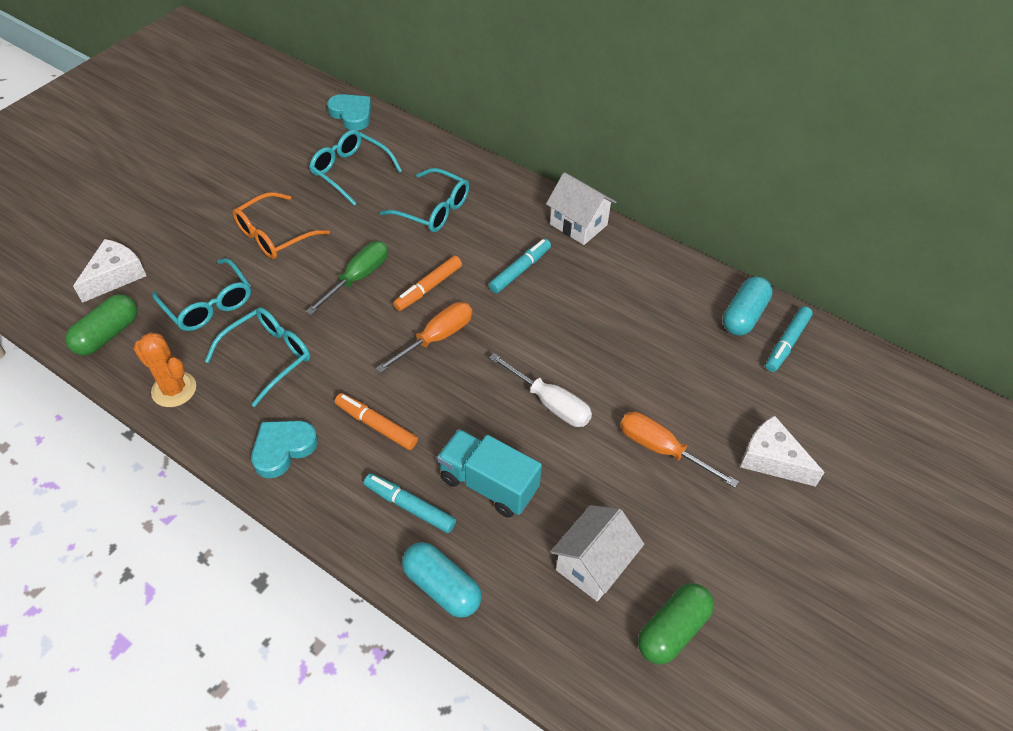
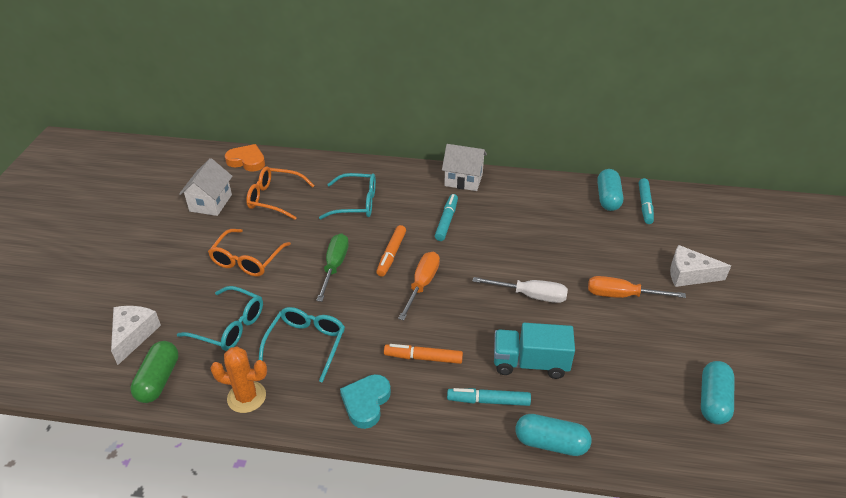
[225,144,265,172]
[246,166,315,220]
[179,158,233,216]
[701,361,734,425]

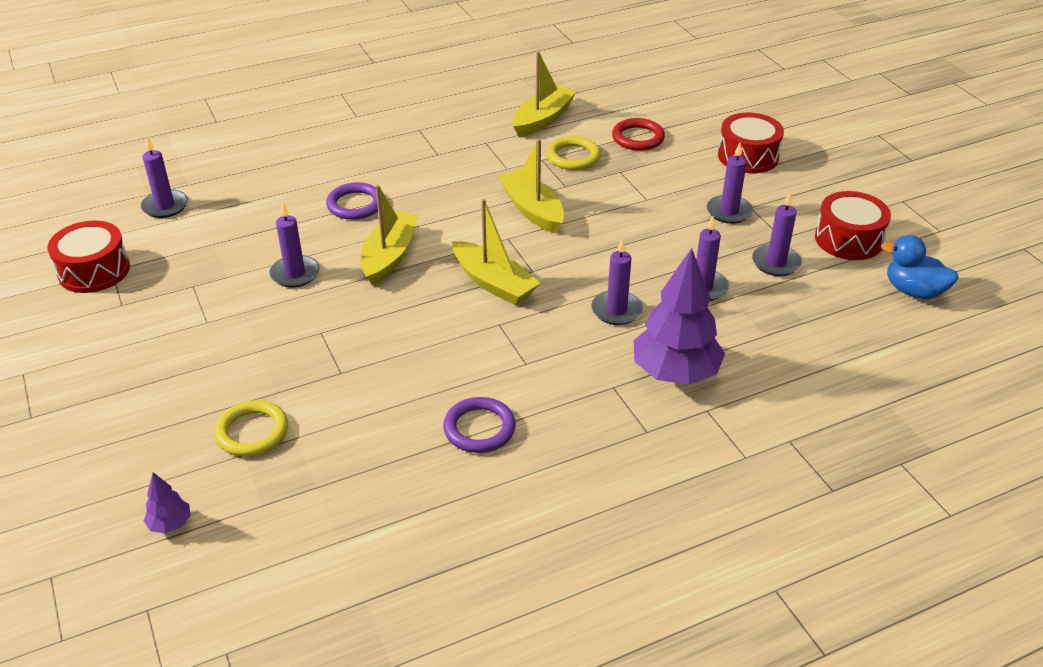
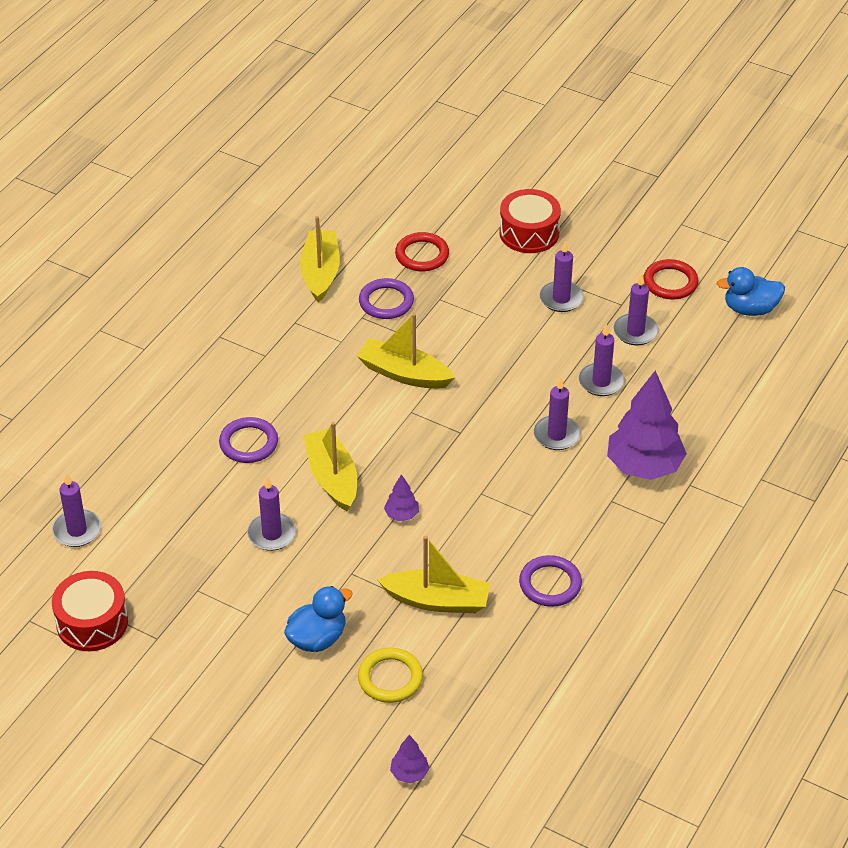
[359,278,414,319]
[644,259,698,300]
[378,536,490,613]
[384,474,419,521]
[284,586,353,652]

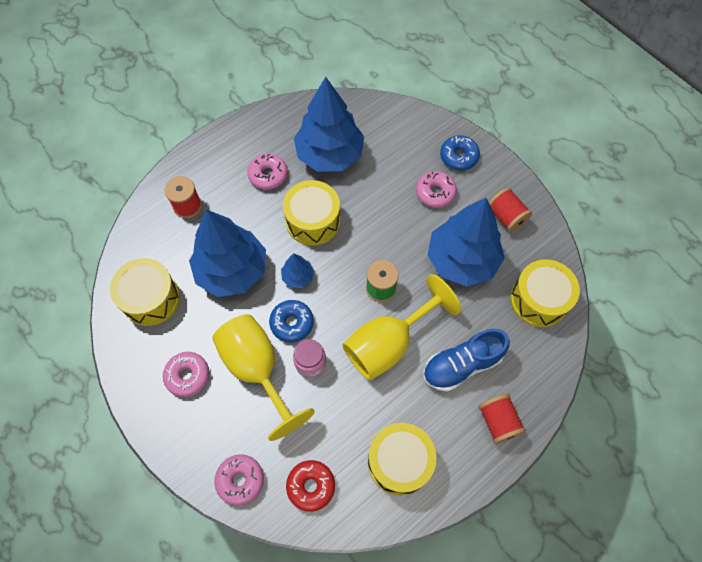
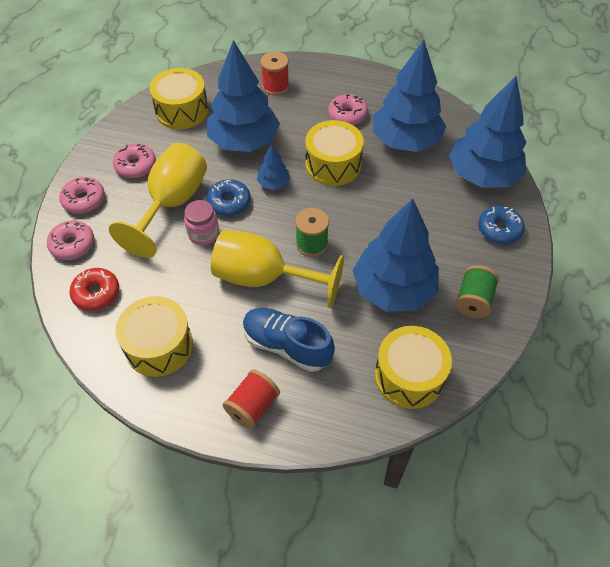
[59,177,105,214]
[455,265,499,318]
[449,75,526,188]

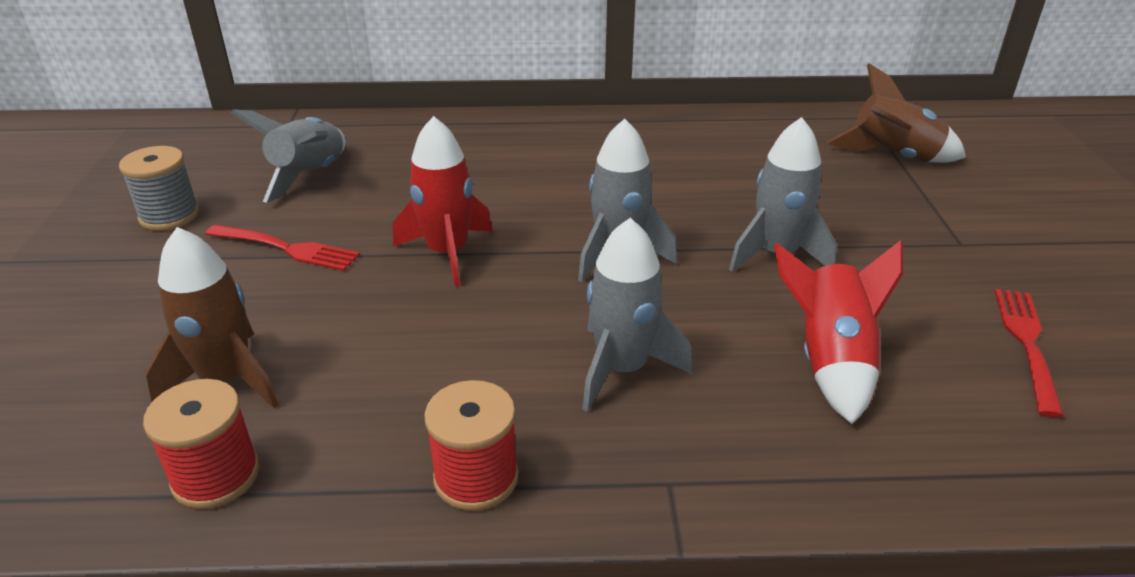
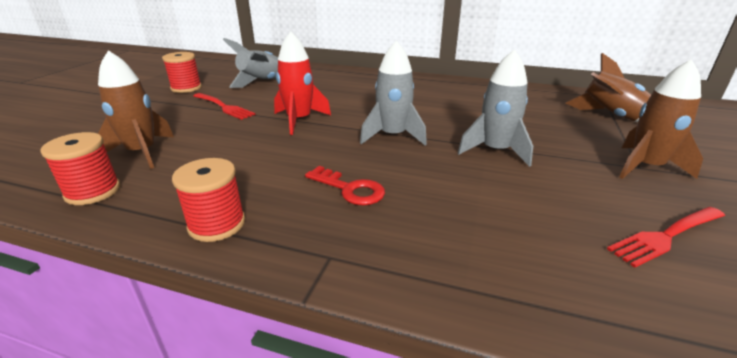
[162,52,202,93]
[305,166,385,205]
[774,240,903,424] (first image)
[607,207,725,268]
[619,59,703,179]

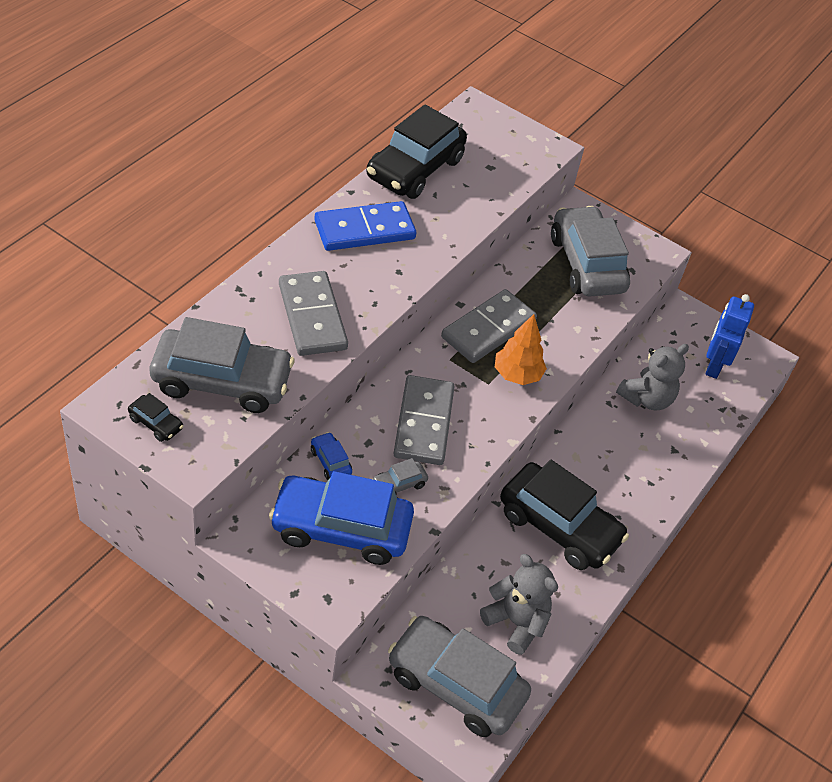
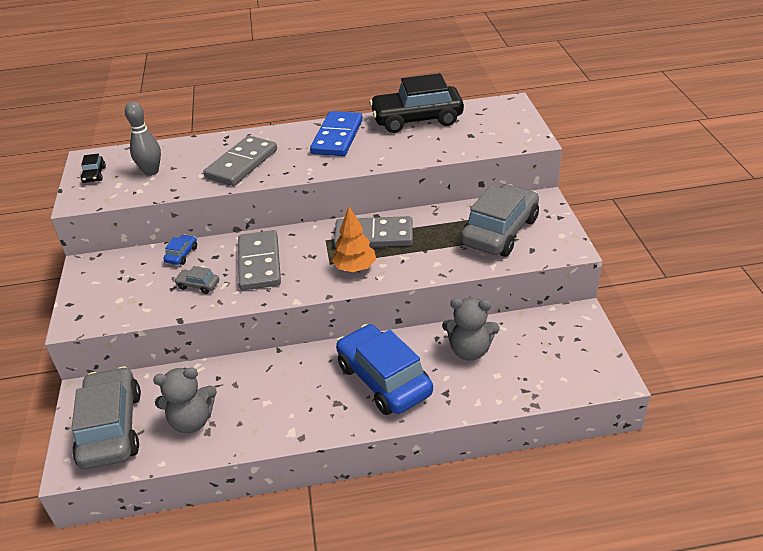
[310,111,363,156]
[705,294,754,379] (first image)
[125,102,161,176]
[238,230,281,290]
[500,460,629,570] (first image)
[336,324,433,415]
[153,368,217,433]

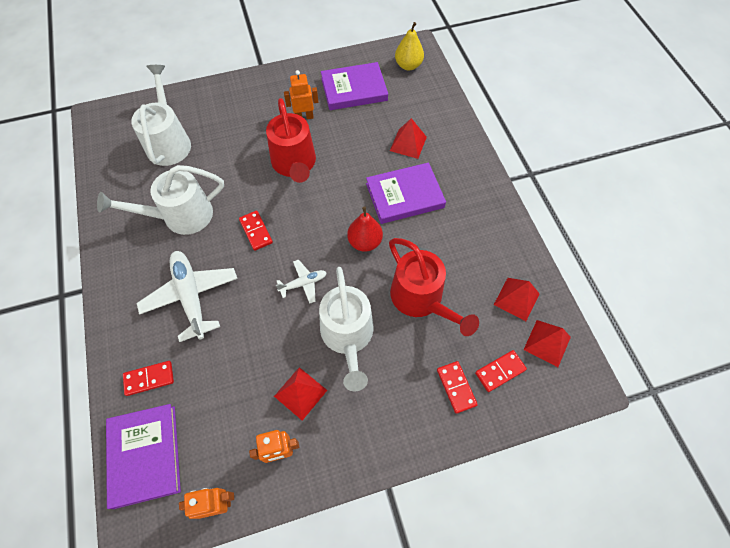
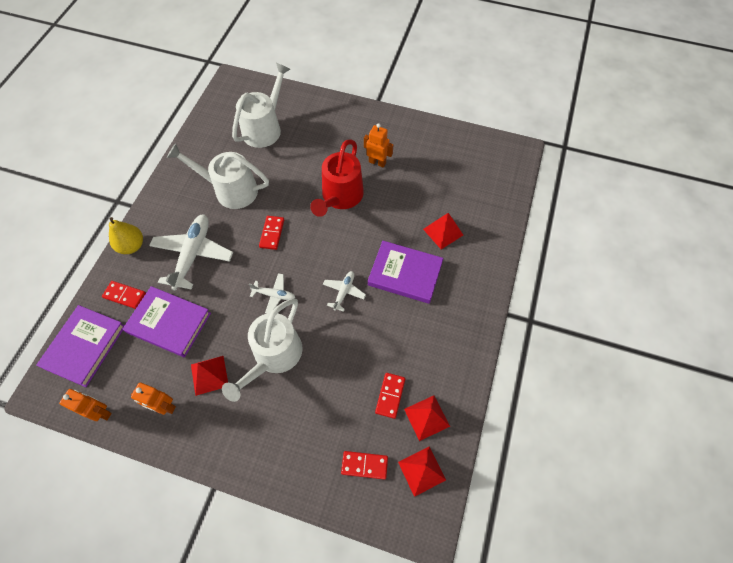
[109,217,143,254]
[123,286,211,357]
[323,271,366,312]
[389,238,479,336] (first image)
[375,373,405,419]

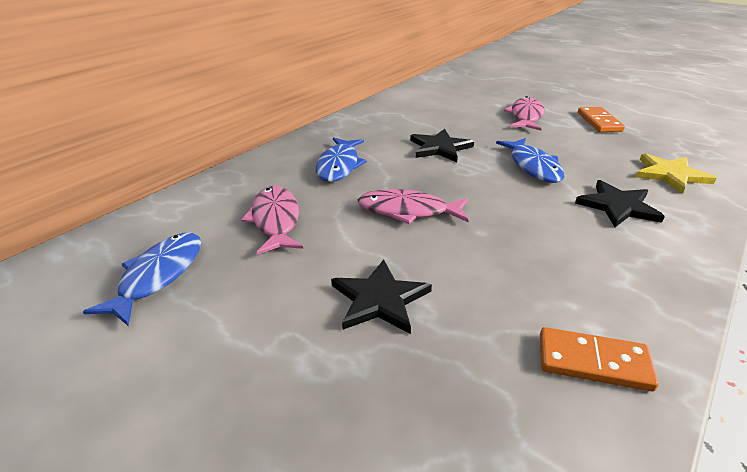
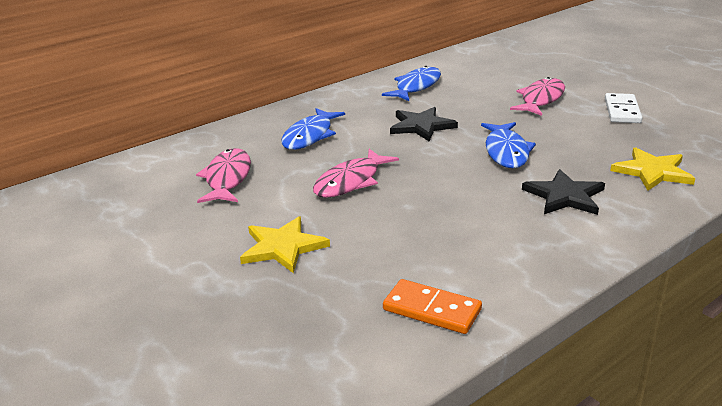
[605,93,642,123]
[313,149,399,198]
[382,66,441,101]
[240,216,330,273]

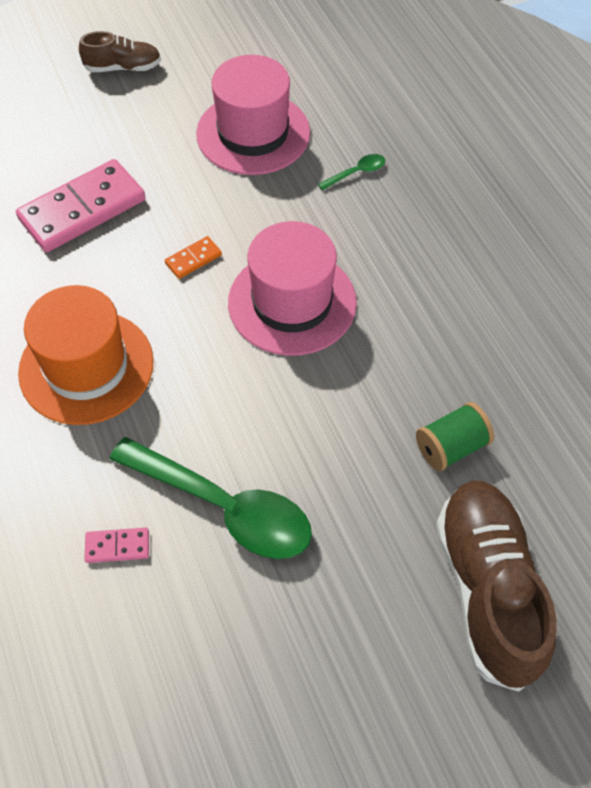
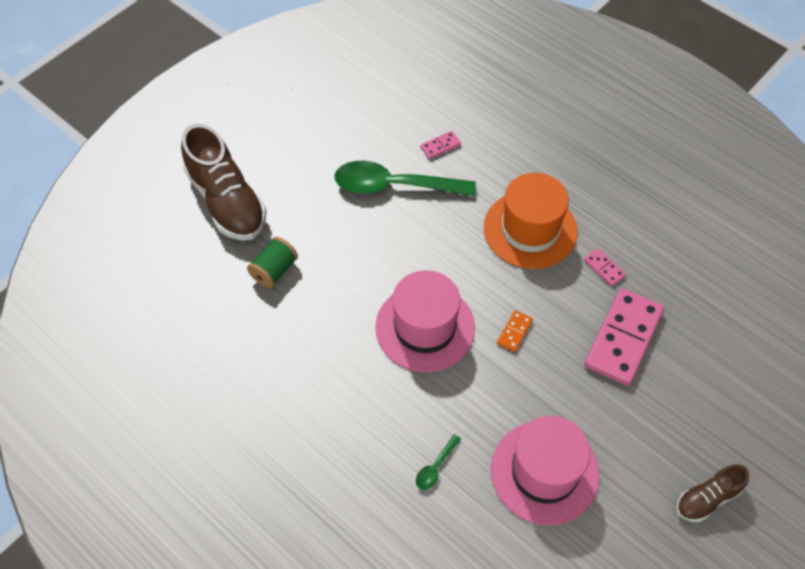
[584,248,626,286]

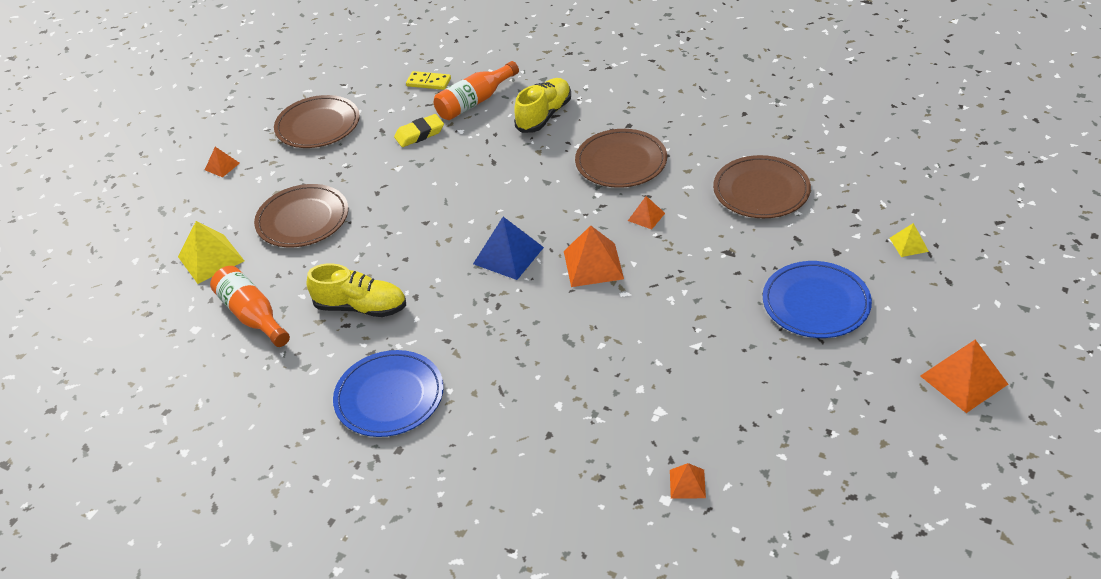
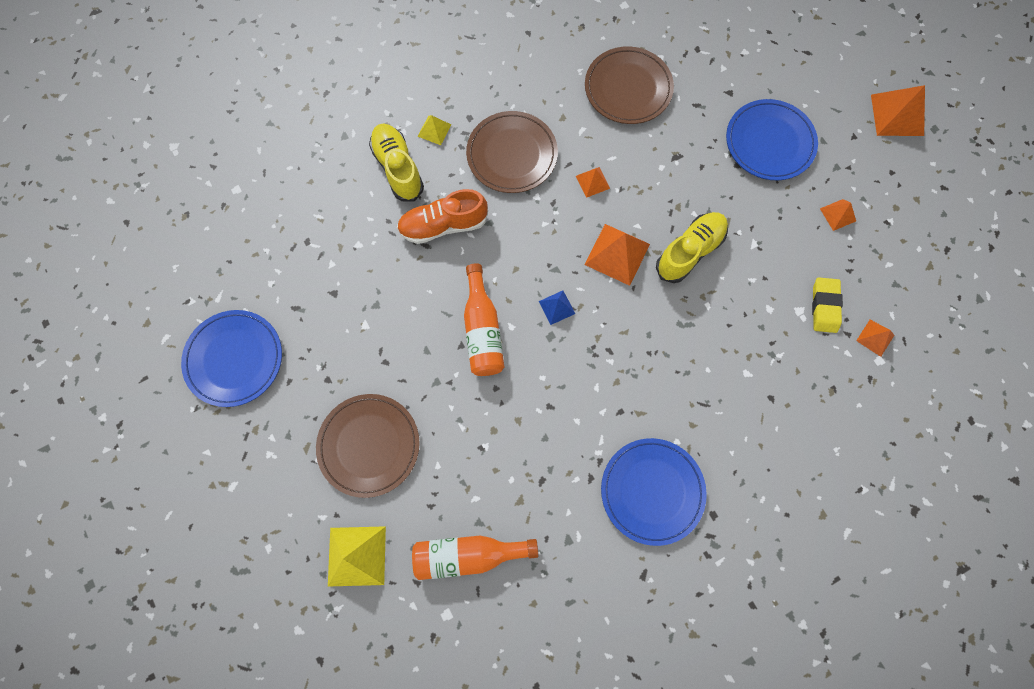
[464,263,505,376]
[406,71,451,90] (first image)
[181,310,282,407]
[812,277,843,333]
[820,199,856,231]
[539,291,575,325]
[417,115,451,145]
[656,212,728,283]
[397,189,488,244]

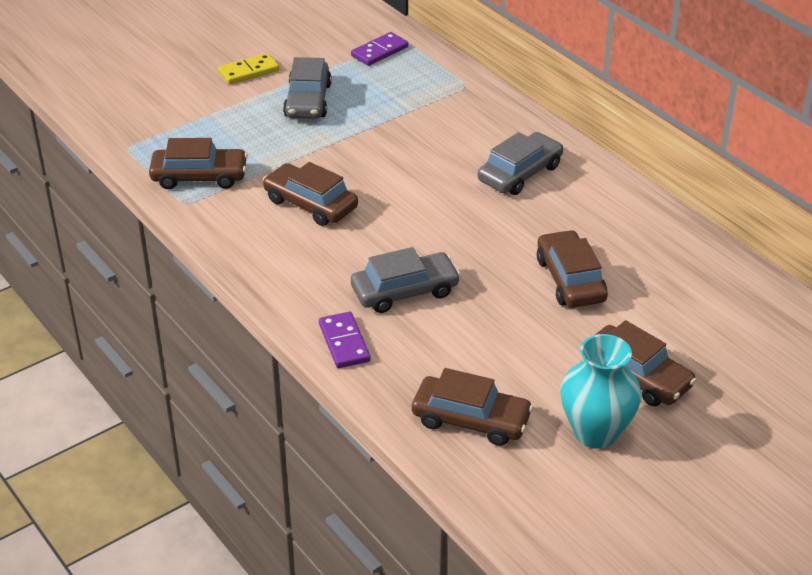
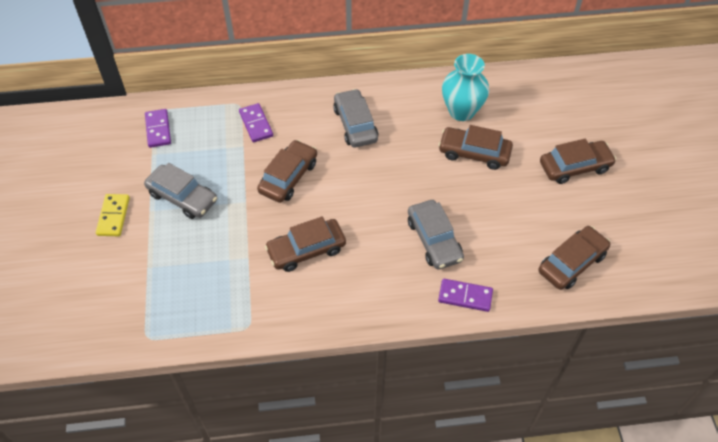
[257,140,317,203]
[408,200,464,269]
[442,54,489,121]
[239,103,273,142]

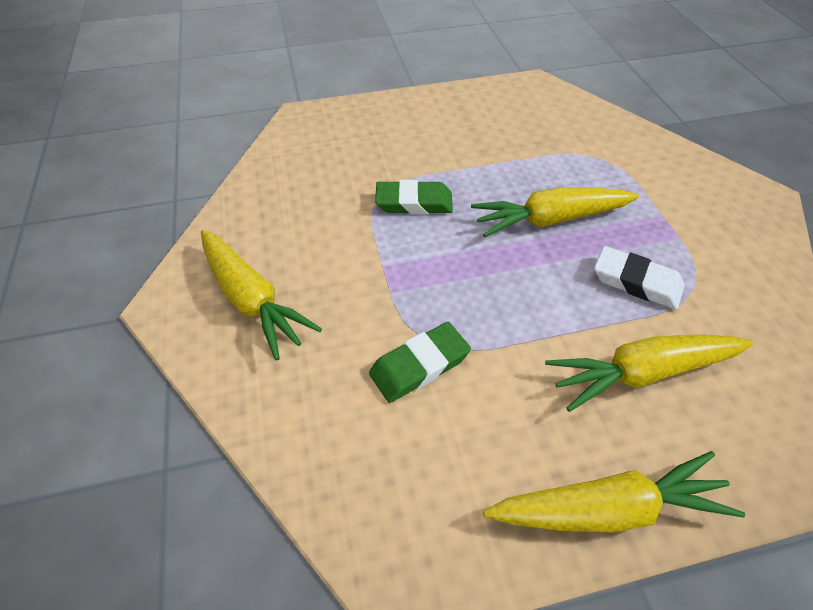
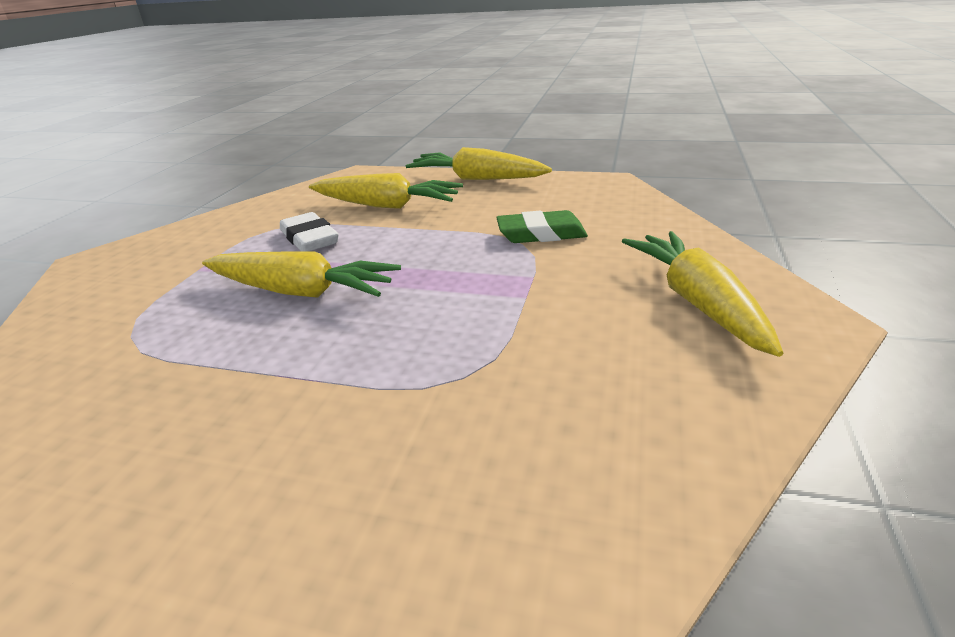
[375,180,453,214] (first image)

